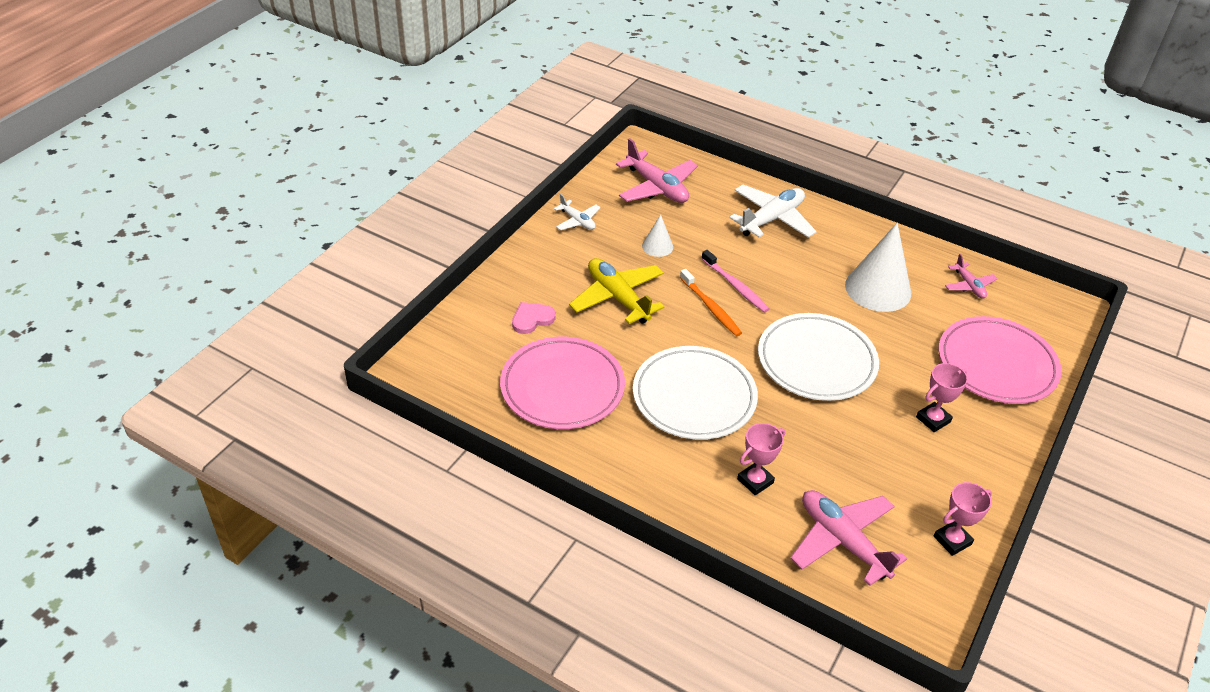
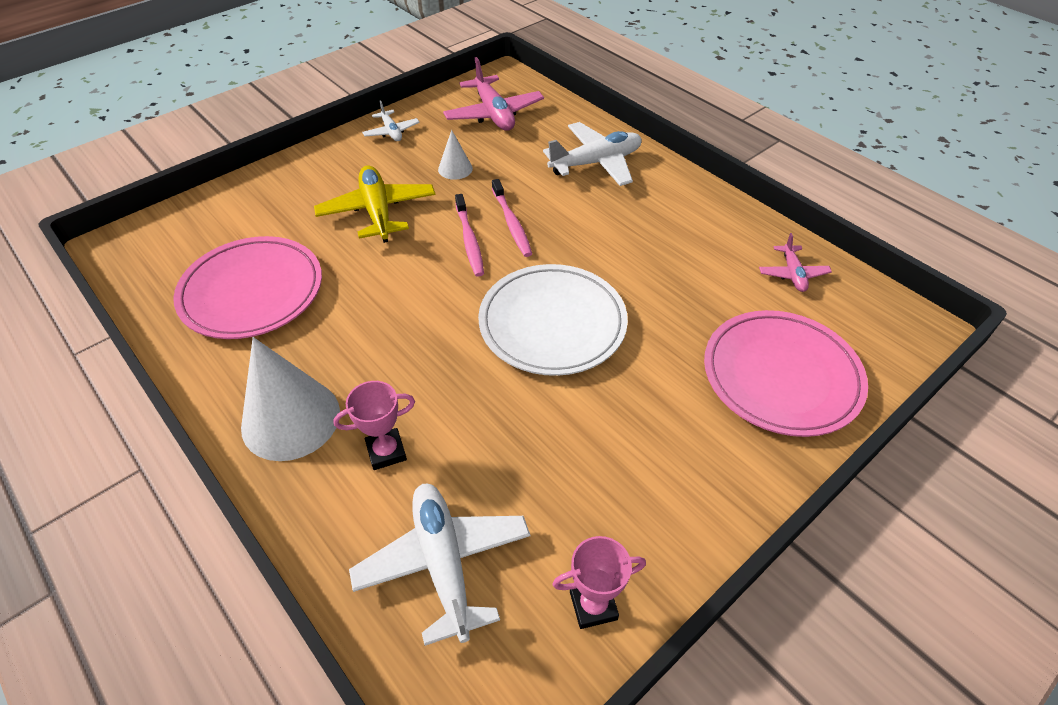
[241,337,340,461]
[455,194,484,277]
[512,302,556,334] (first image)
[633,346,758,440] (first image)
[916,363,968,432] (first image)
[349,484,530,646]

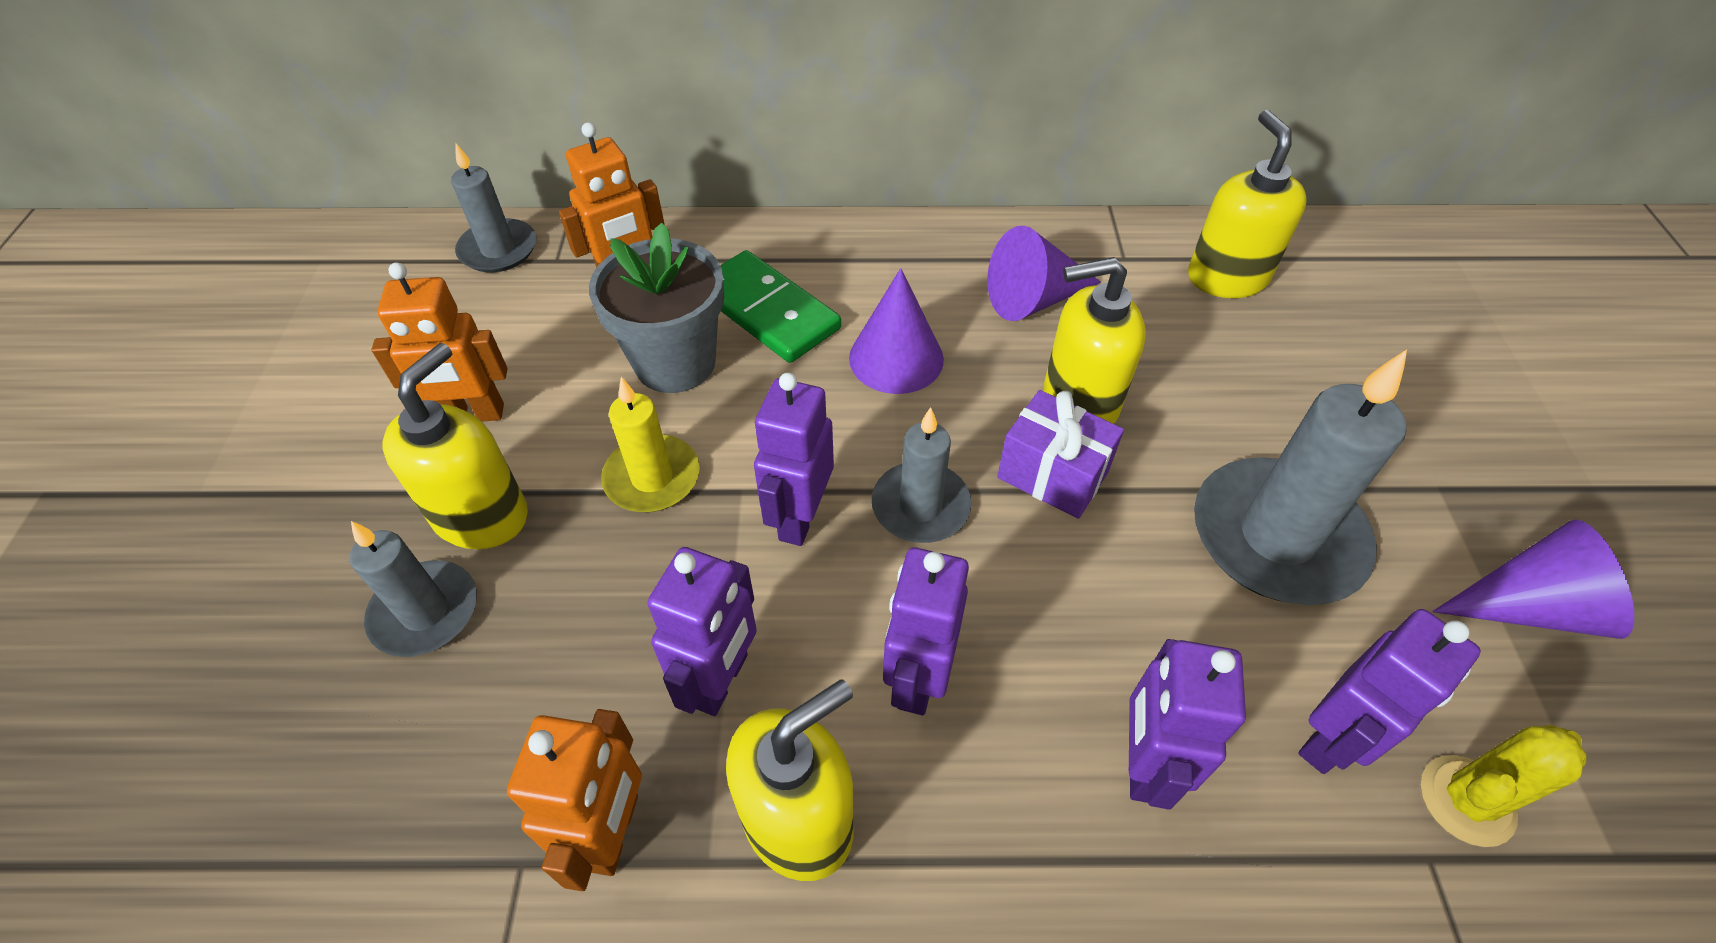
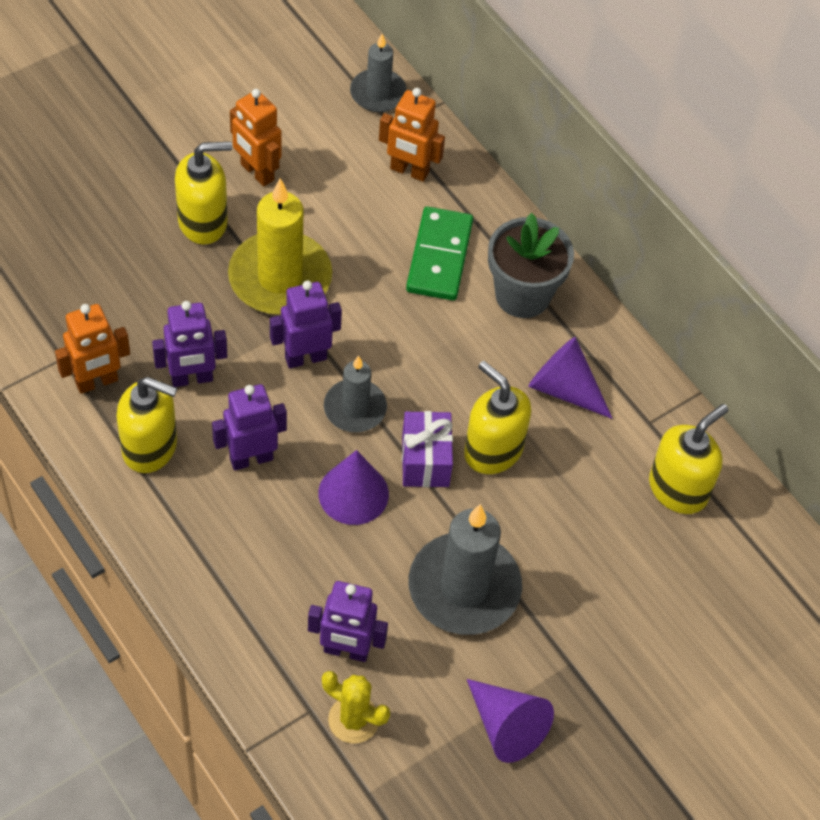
[488,213,574,318]
[318,450,389,525]
[228,178,332,315]
[350,521,477,657] (first image)
[1129,639,1246,810] (first image)

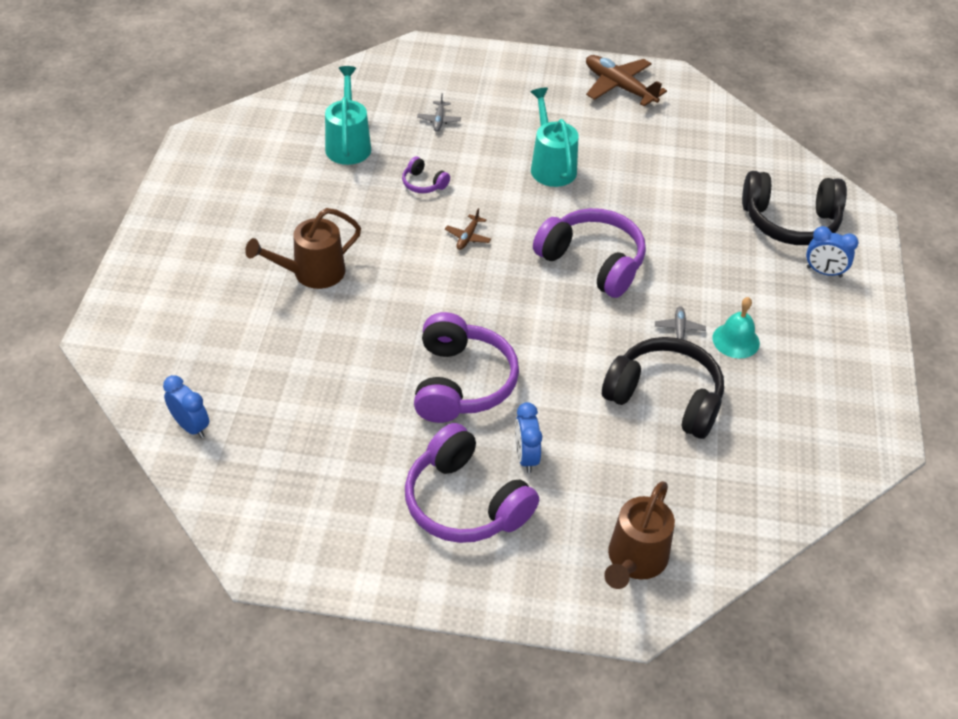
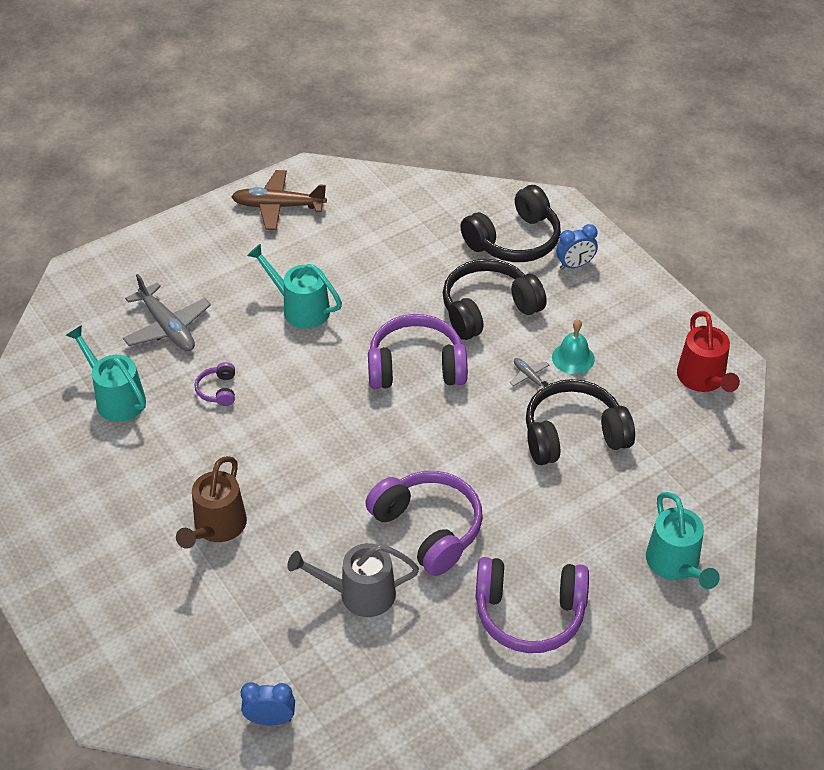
[123,274,211,351]
[195,362,235,406]
[445,208,491,250] (first image)
[515,402,542,473] (first image)
[646,492,720,589]
[443,259,547,340]
[677,311,740,392]
[287,543,419,617]

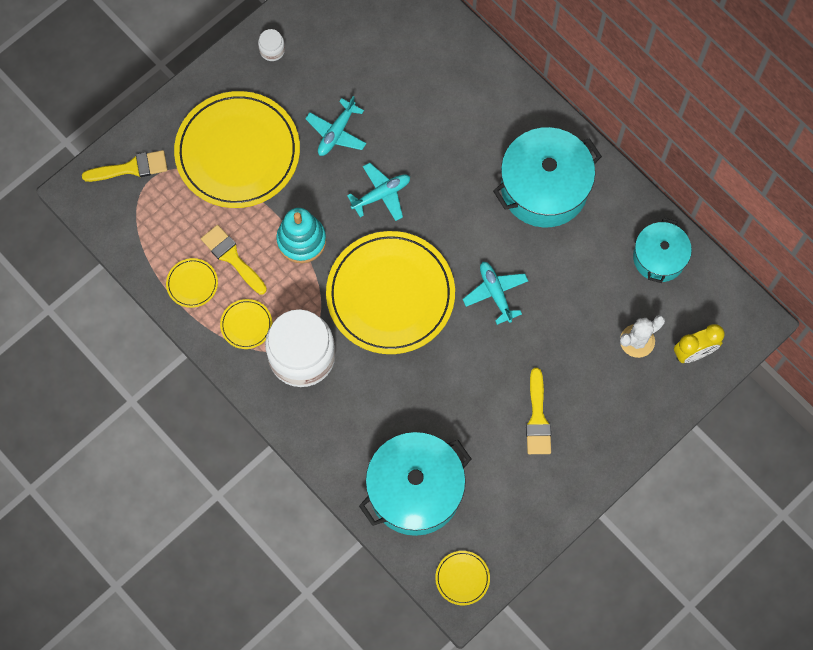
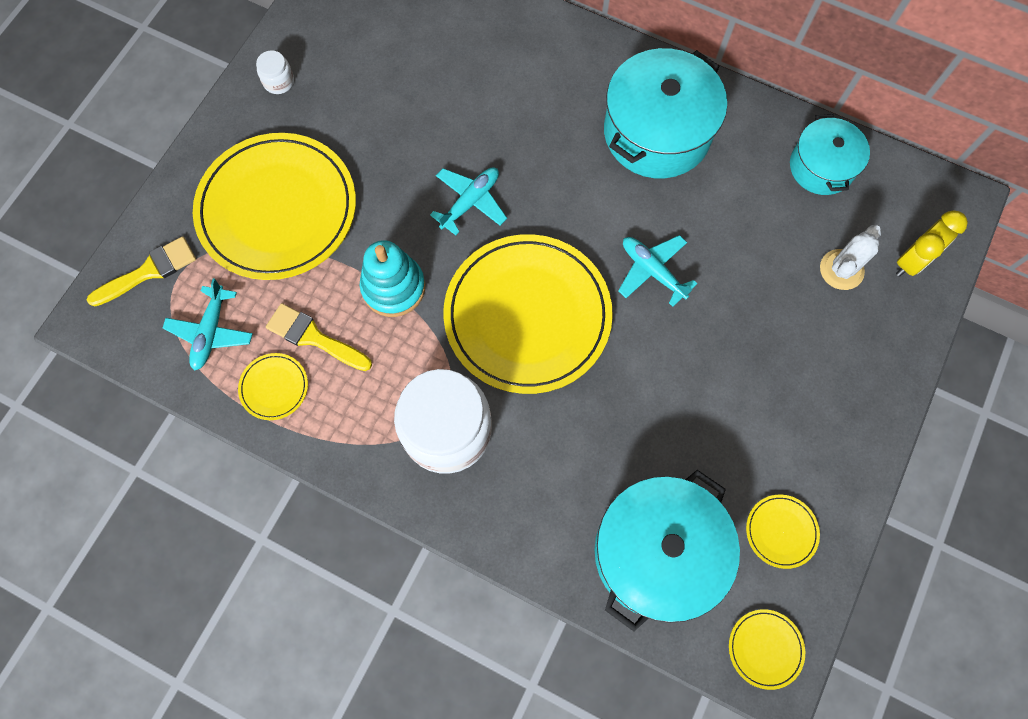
[163,278,253,371]
[746,494,820,569]
[526,368,551,454] (first image)

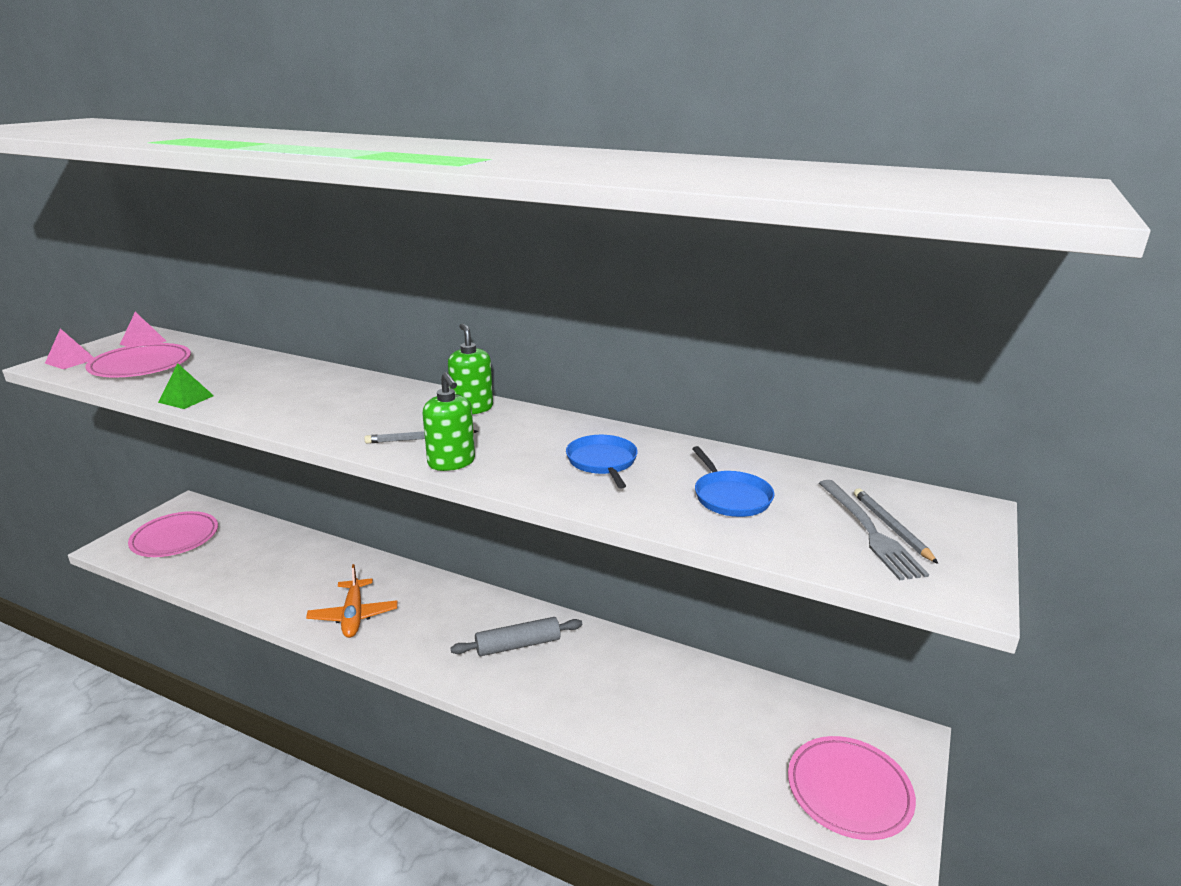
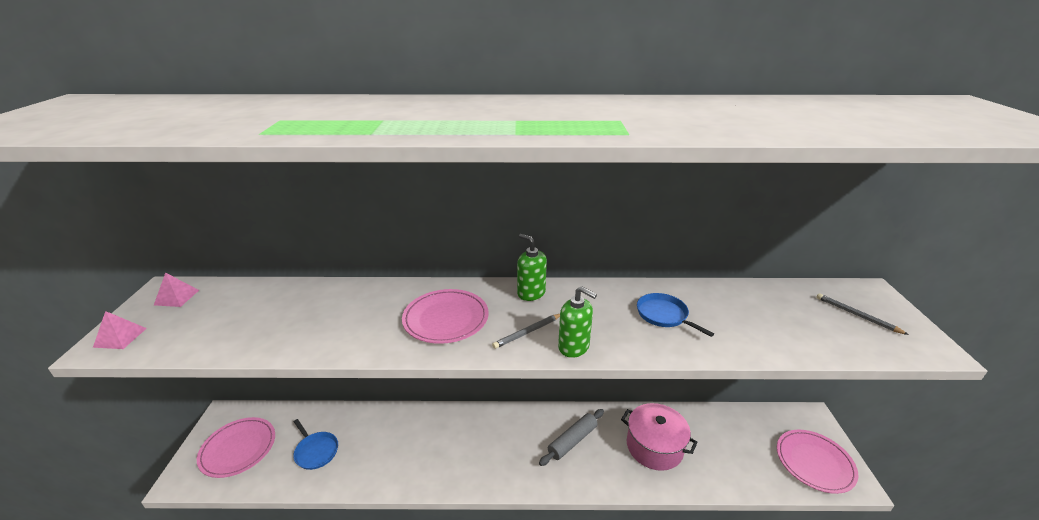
[402,289,489,344]
[158,363,214,409] (first image)
[293,419,338,470]
[819,480,929,580] (first image)
[306,564,397,638] (first image)
[621,403,697,471]

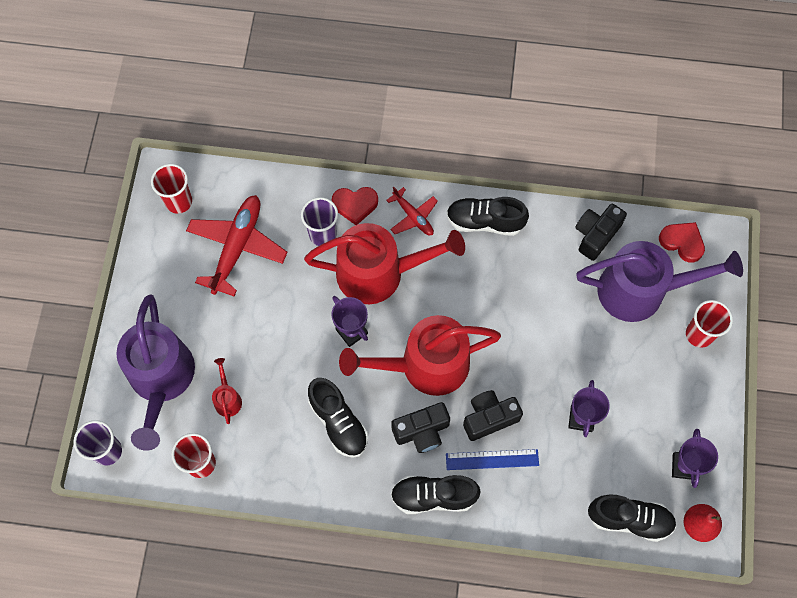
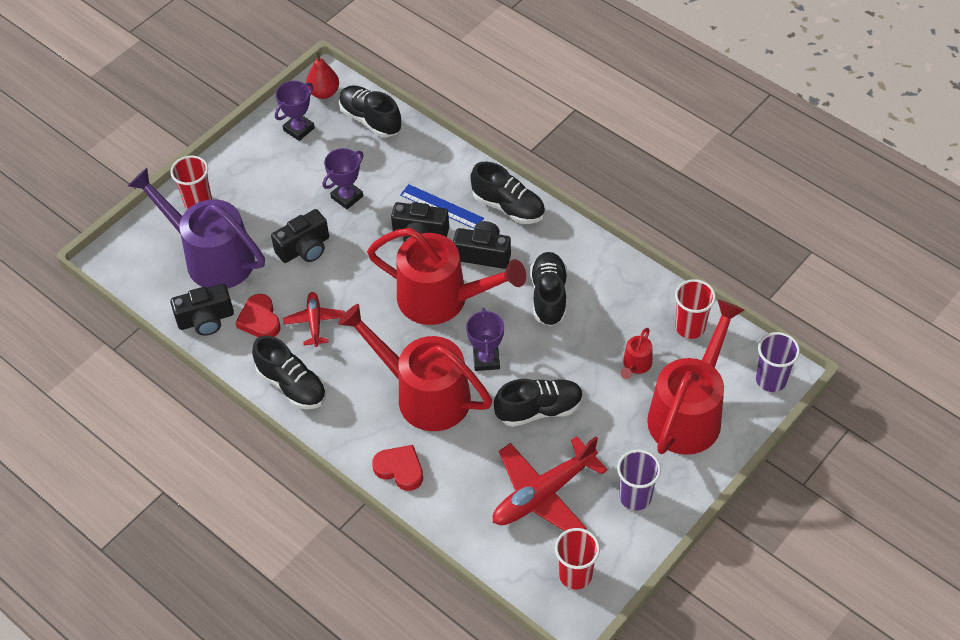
[283,292,345,347]
[617,450,661,510]
[235,294,281,337]
[647,300,744,455]
[271,209,329,263]
[494,379,583,427]

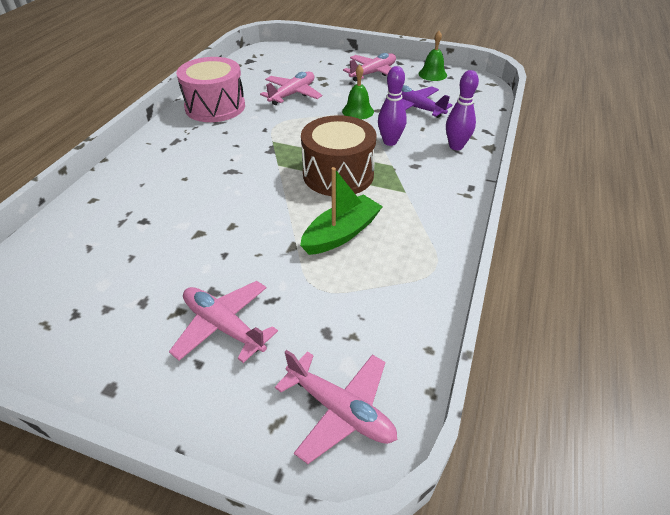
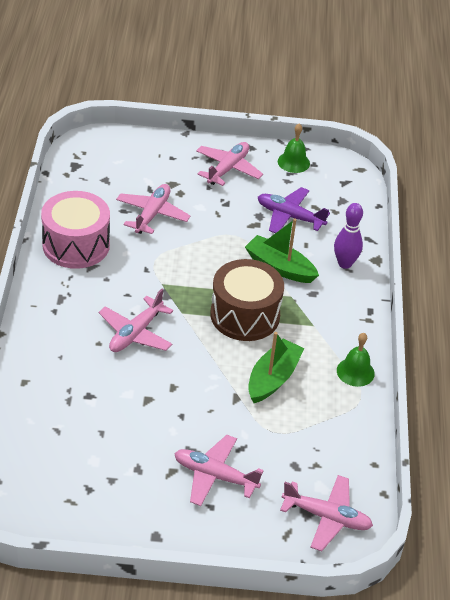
[337,333,375,387]
[245,219,319,283]
[99,289,173,352]

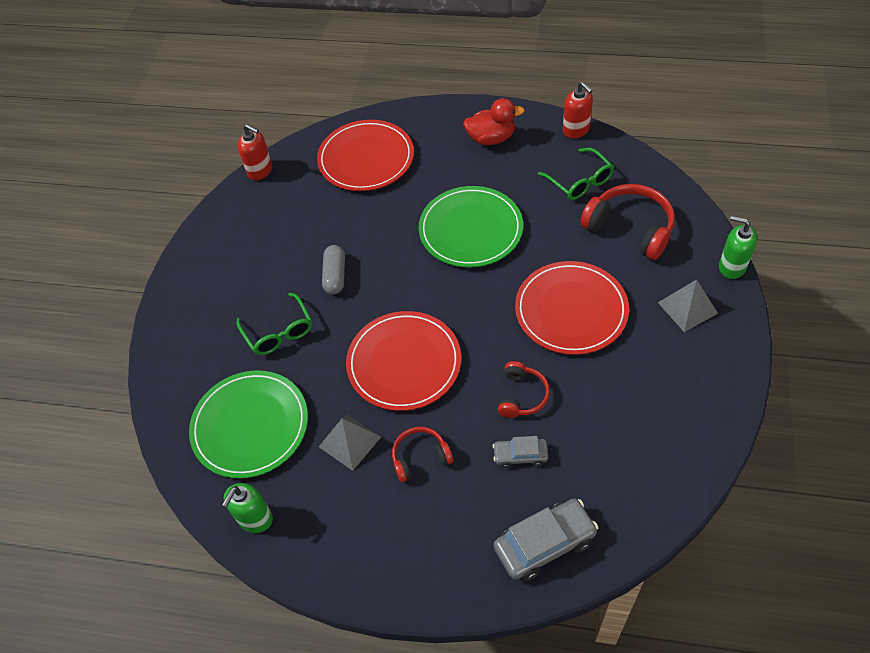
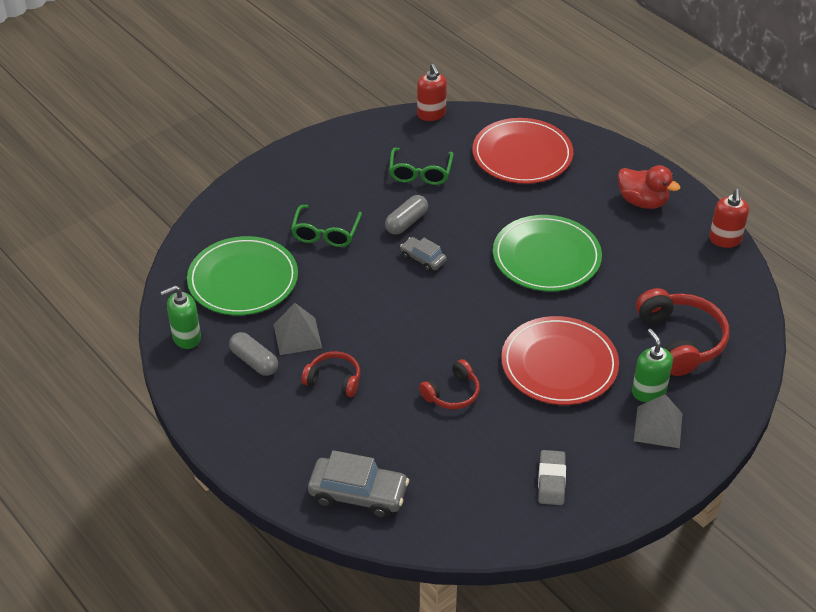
[389,148,453,185]
[632,329,673,402]
[346,311,461,411] (first image)
[400,237,447,272]
[229,332,278,376]
[538,450,566,505]

